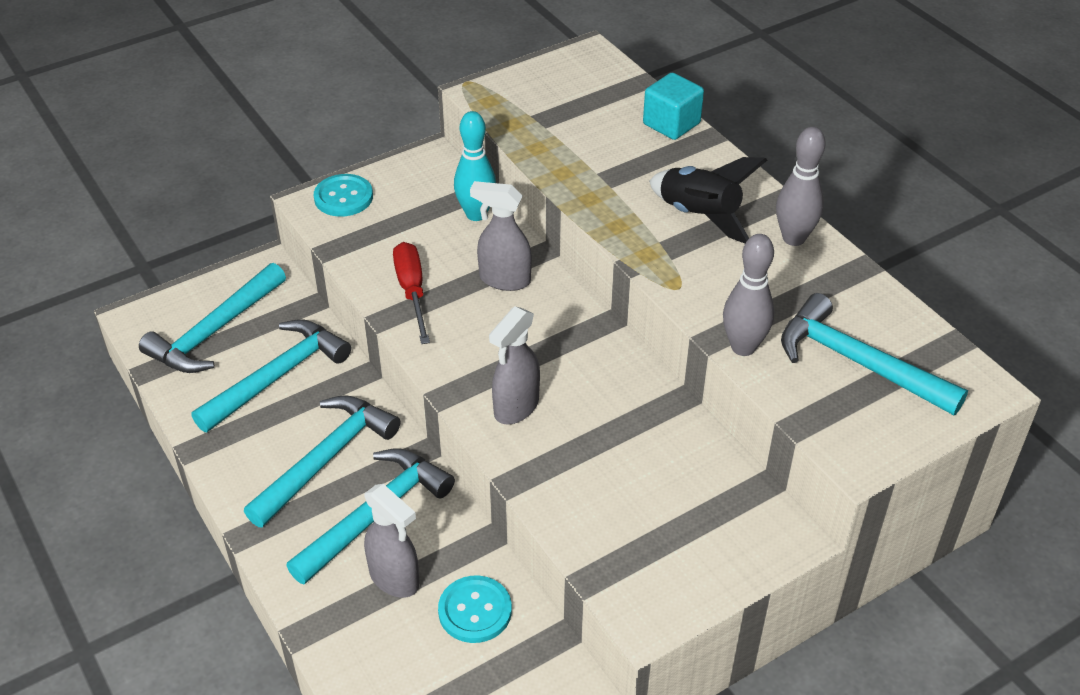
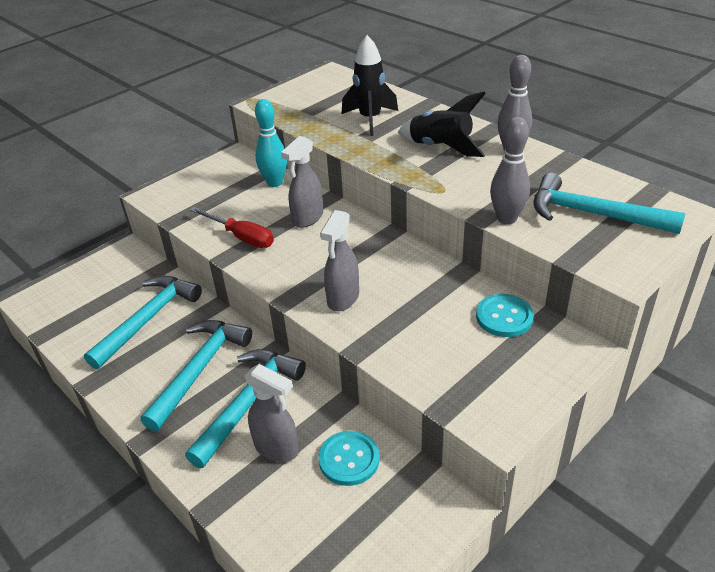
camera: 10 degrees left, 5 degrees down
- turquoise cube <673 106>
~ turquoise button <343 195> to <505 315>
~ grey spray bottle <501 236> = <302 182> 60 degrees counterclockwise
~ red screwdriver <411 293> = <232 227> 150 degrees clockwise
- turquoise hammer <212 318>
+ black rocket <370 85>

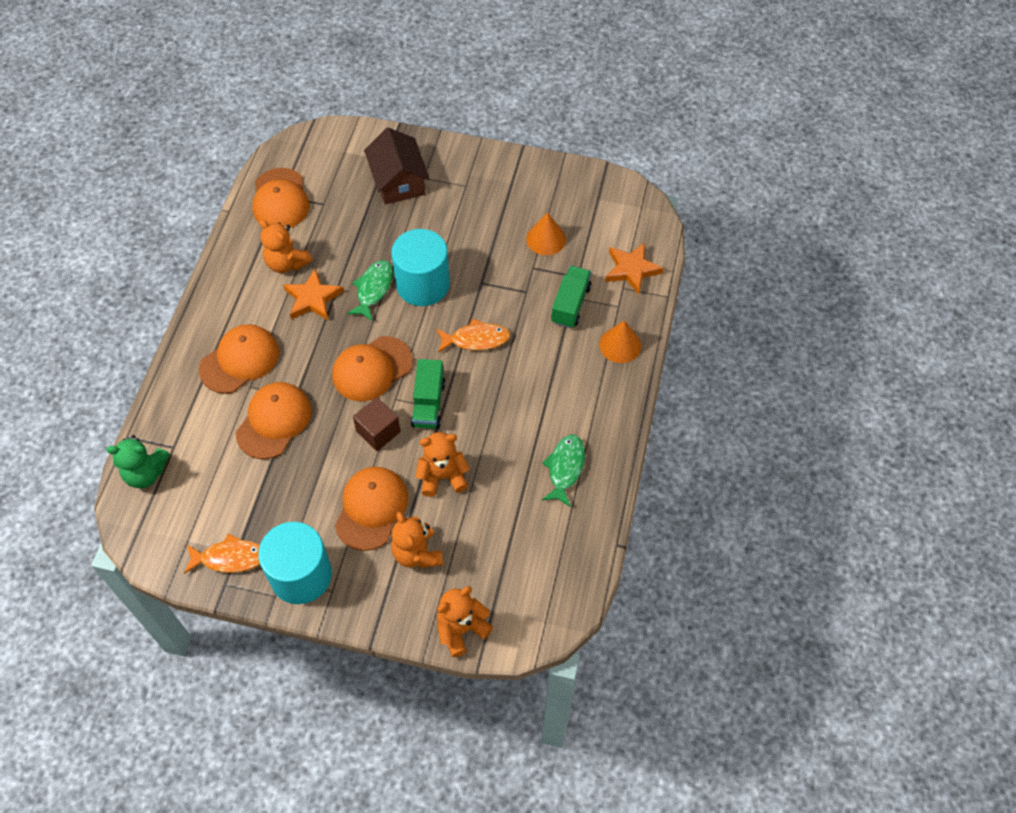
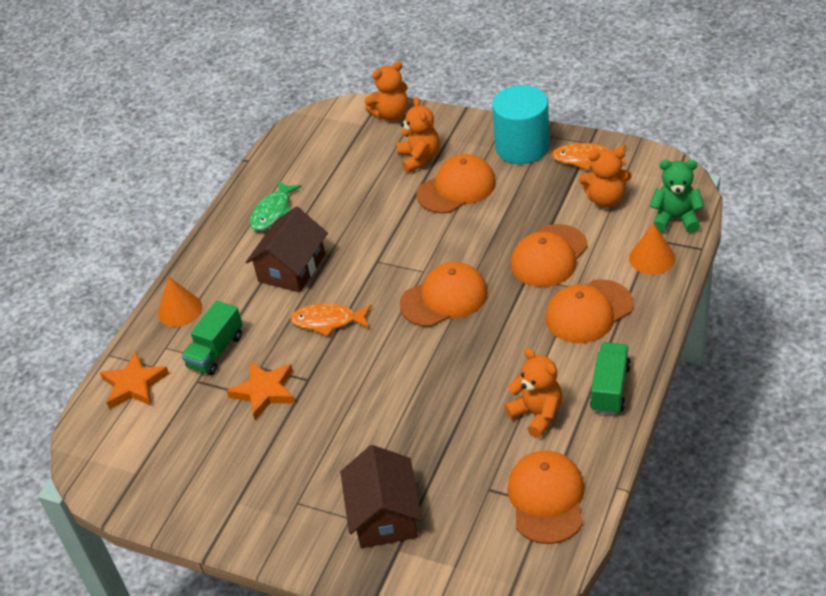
camera: 165 degrees left, 15 degrees down
~ orange cone <546 233> to <652 249>
- turquoise cylinder <420 267>
- green fish <370 290>
~ orange star <313 294> to <261 390>
~ green truck <428 394> to <610 378>
- brown cube <377 424>
~ orange teddy bear <443 464> to <605 178>
~ orange cap <371 509> = <456 184> 150 degrees counterclockwise
+ brown house <287 249>

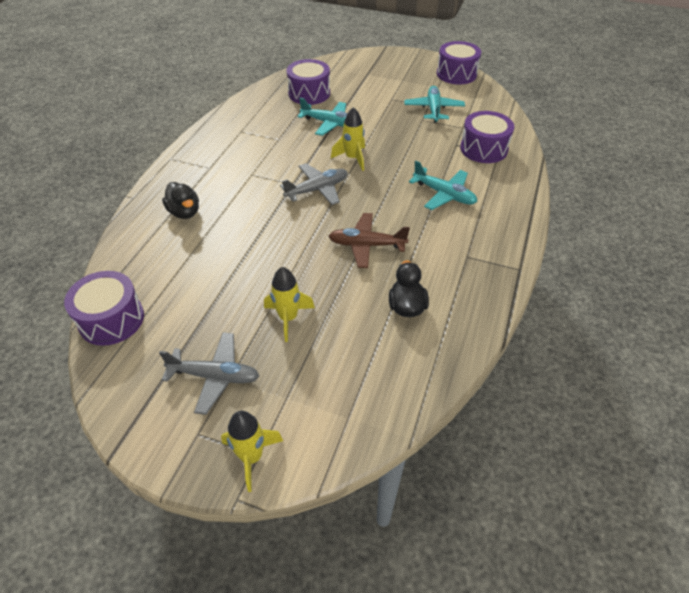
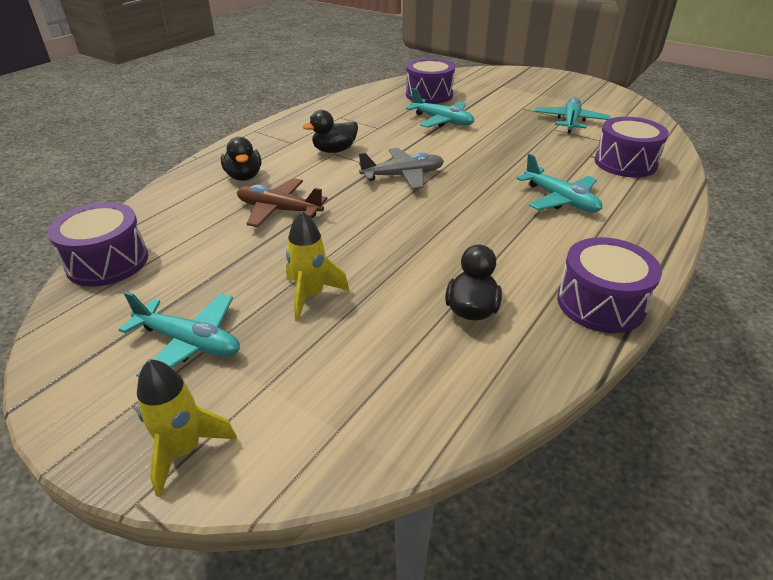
camera: 15 degrees right, 10 degrees down
~ purple drum <459 63> to <609 285>
- yellow rocket <348 139>
~ brown plane <369 240> to <282 202>
~ grey plane <209 373> to turquoise plane <179 334>
+ black duck <330 131>

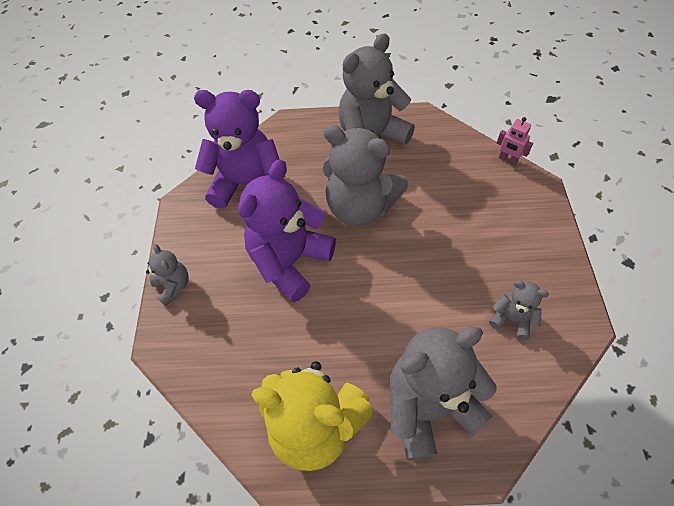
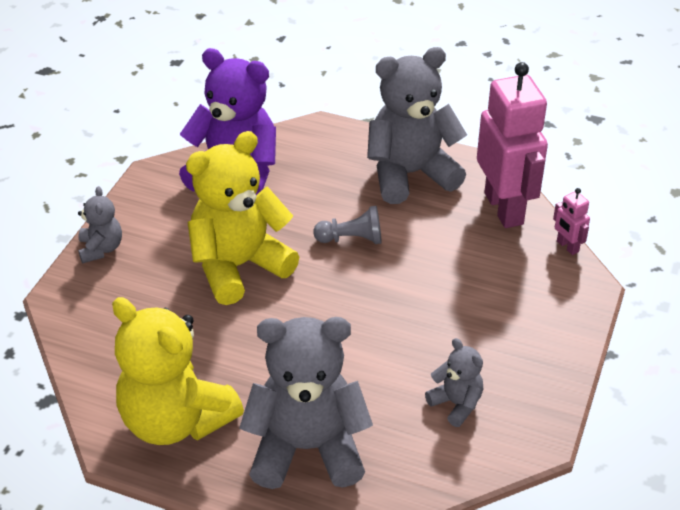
camera: 20 degrees right, 15 degrees down
~ grey teddy bear <365 175> to grey pawn <347 225>
~ purple teddy bear <287 230> to yellow teddy bear <242 218>
+ pink robot <512 145>

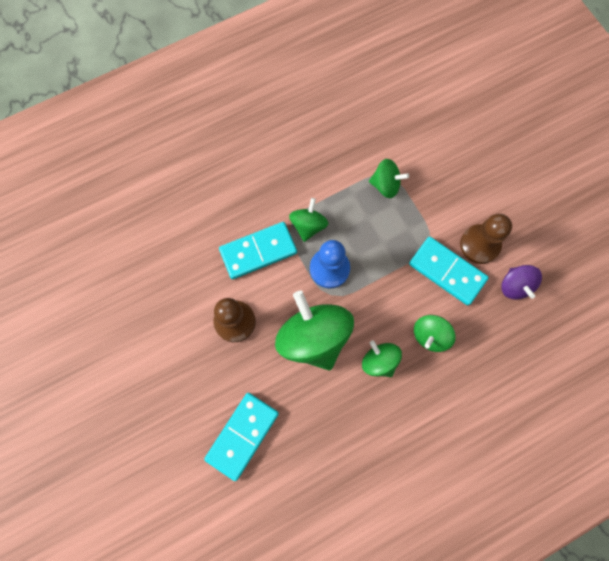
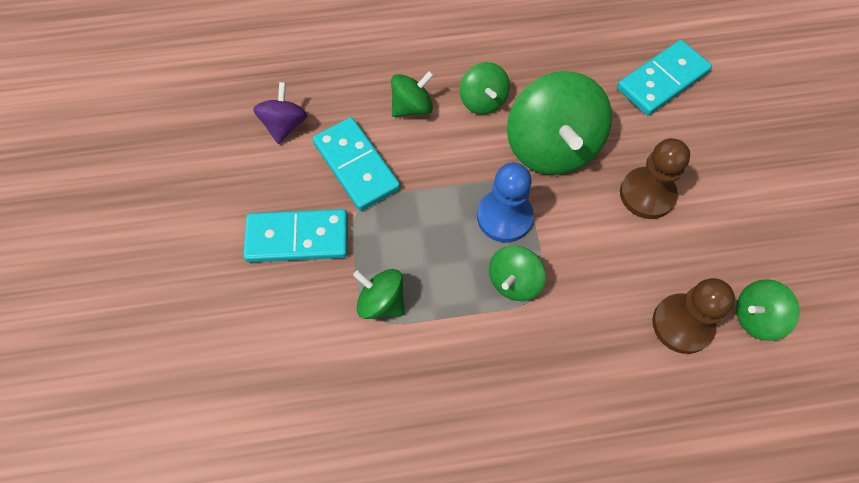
camera: 160 degrees left, 10 degrees down
~ brown pawn <486 239> to <693 316>
~ turquoise domino <258 250> to <295 235>
+ green spinning top <768 310>

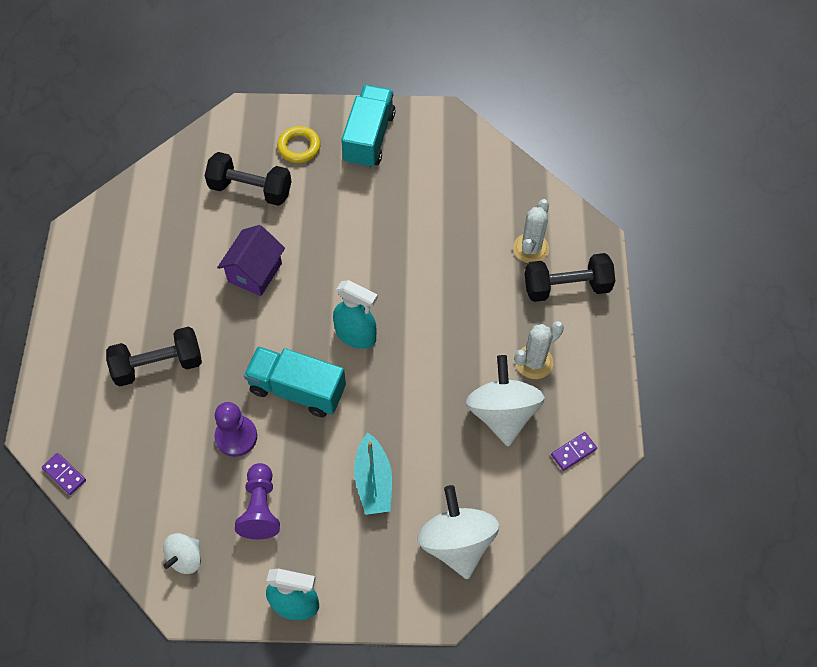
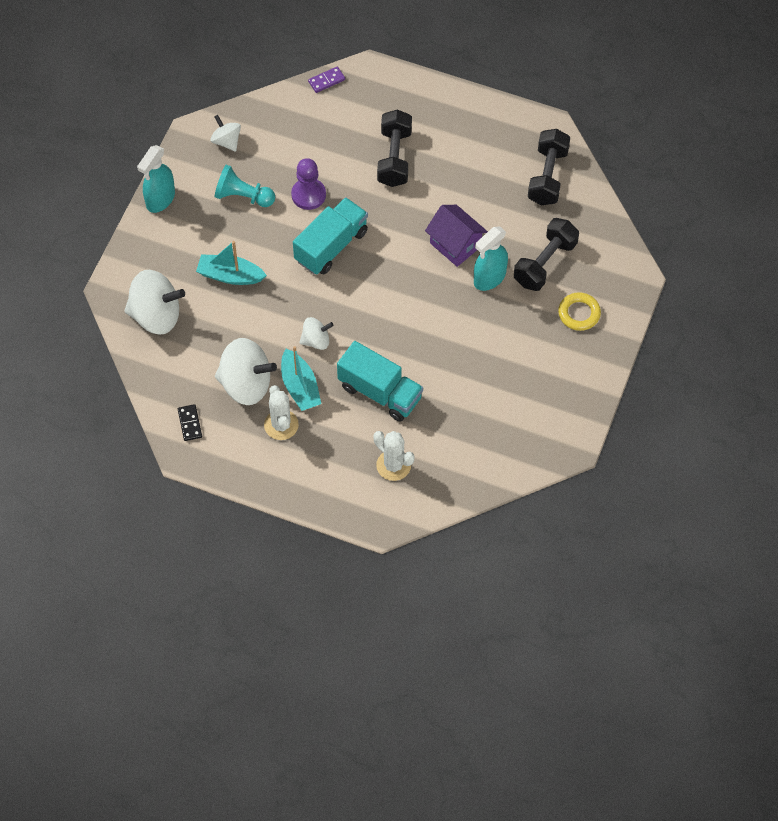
camera: 110 degrees right, 0 degrees up
~ turquoise truck <368 126> to <380 381>
~ black dumbbell <570 277> to <549 167>
~ turquoise spray bottle <355 314> to <491 259>
~ purple domino <574 451> to black domino <190 422>
~ purple pawn <257 501> to turquoise pawn <244 186>
+ white spinning top <316 333>
+ turquoise boat <301 378>

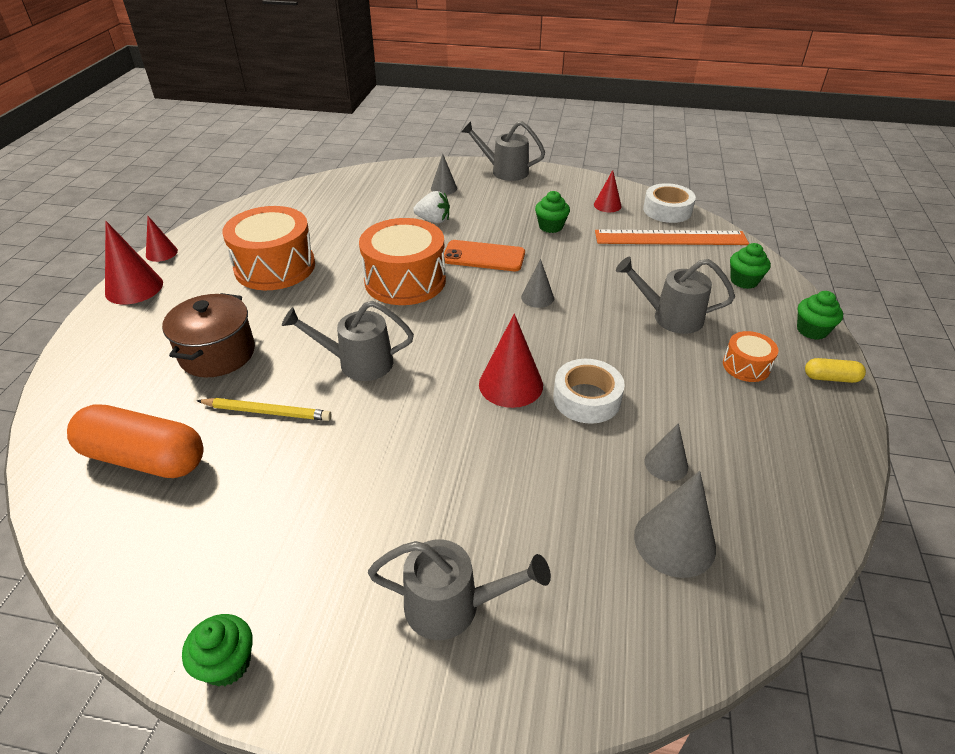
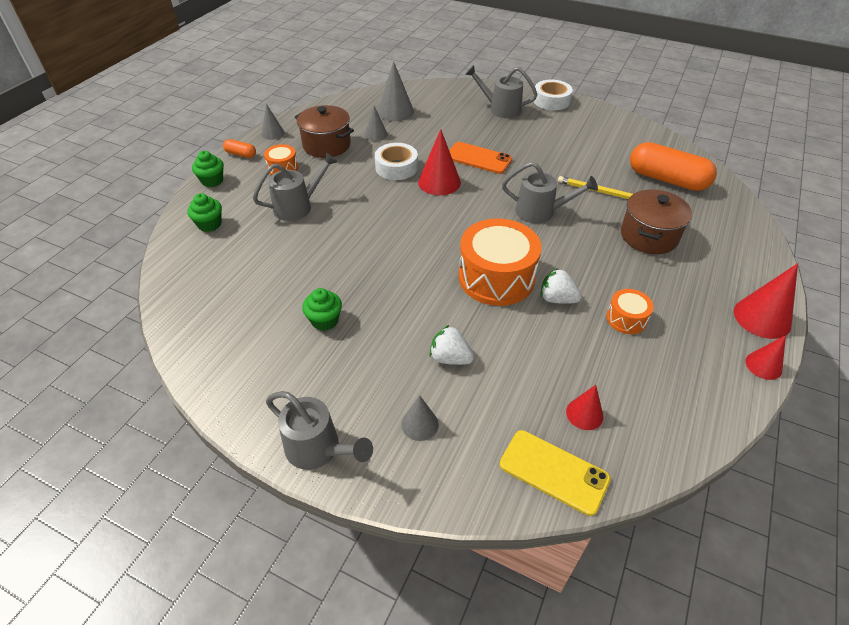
camera: 165 degrees left, 5 degrees up
~ red cone <608 191> to <584 407>
~ white tape <669 203> to <553 95>
~ orange drum <269 248> = <630 311> x0.49
- orange ruler <672 237>
~ orange phone <484 255> to <480 158>
~ grey watering can <675 295> = <295 187> 60 degrees counterclockwise
~ grey cone <537 283> to <272 122>
~ yellow capsule <835 370> to orange capsule <239 148>
- green cupcake <217 650>
+ brown pot <324 131>
+ white strawberry <561 286>
+ yellow phone <555 473>

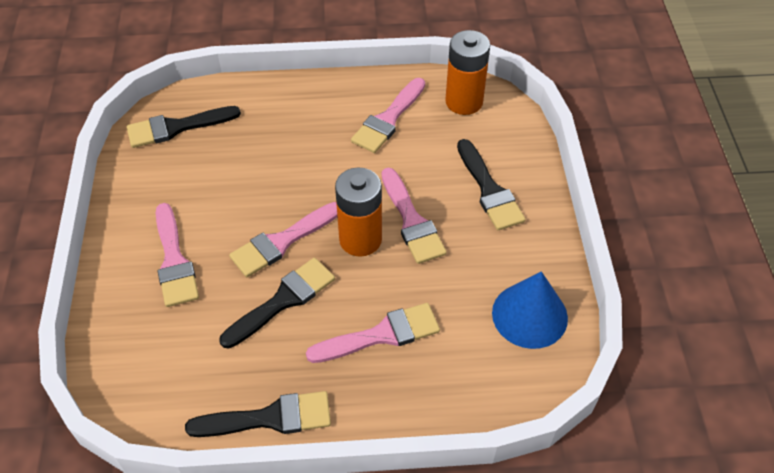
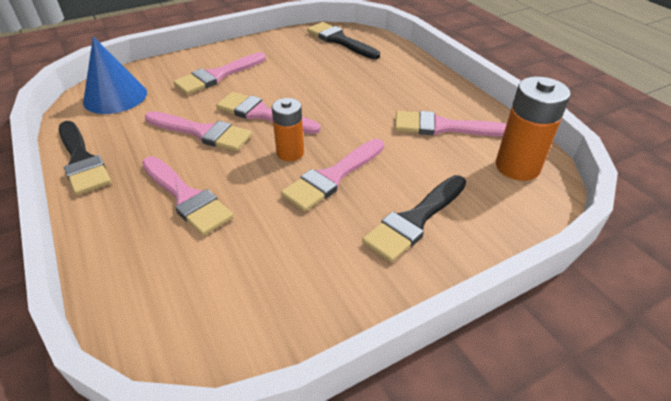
camera: 65 degrees right, 10 degrees down
~ orange battery <358 212> = <288 129> x0.65
~ black brush <277 303> to pink brush <198 131>
~ blue cone <530 310> to <115 75>

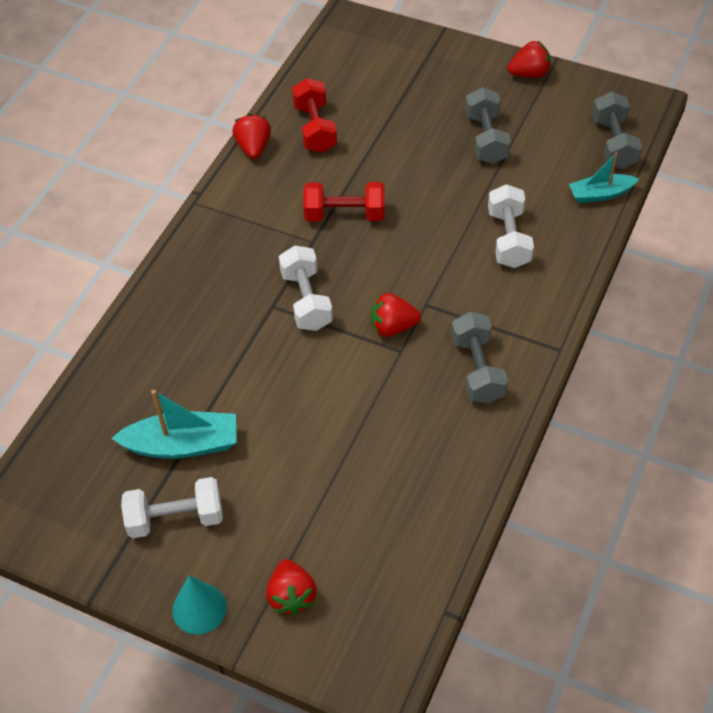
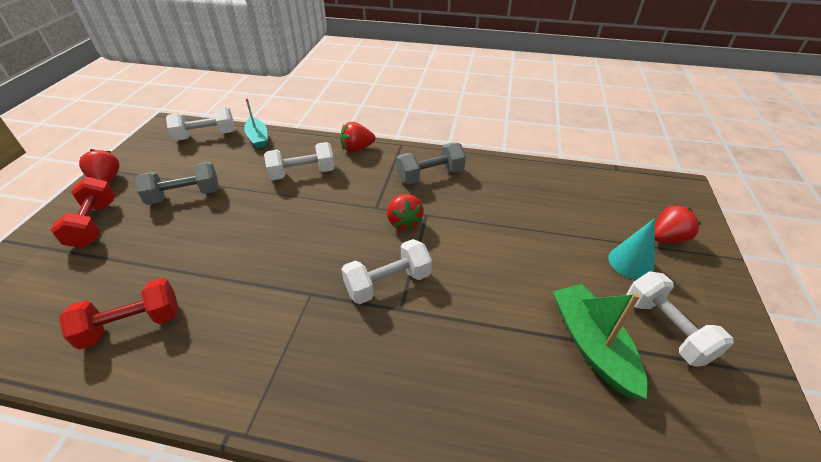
camera: 105 degrees left, 10 degrees down
~ grey dumbbell <617 130> to white dumbbell <200 124>
~ red strawberry <251 136> to <357 137>
~ red dumbbell <344 202> to <82 212>
~ turquoise boat <174 424> to green boat <600 341>
~ turquoise cone <199 604> to <631 248>

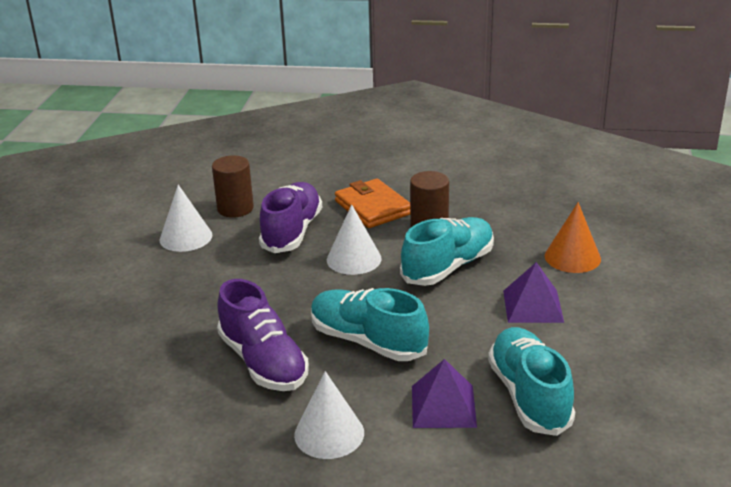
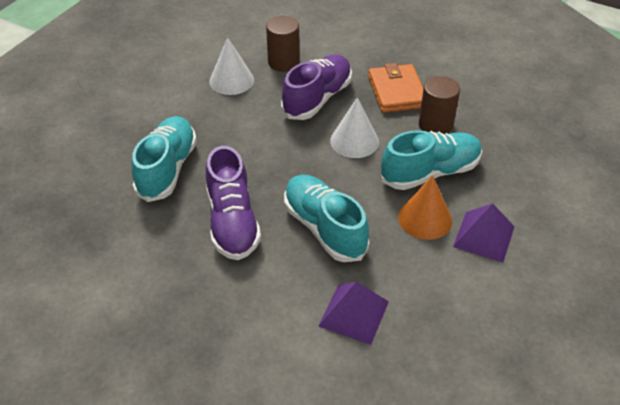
camera: 20 degrees right, 15 degrees up
~ orange cone <573 237> to <425 207>
~ turquoise shoe <531 381> to <164 159>
- white cone <329 415>

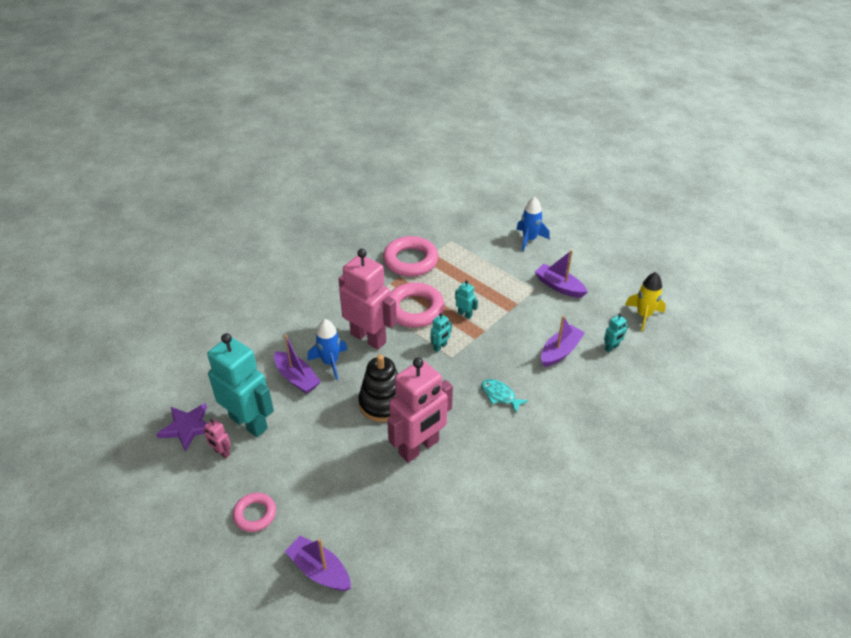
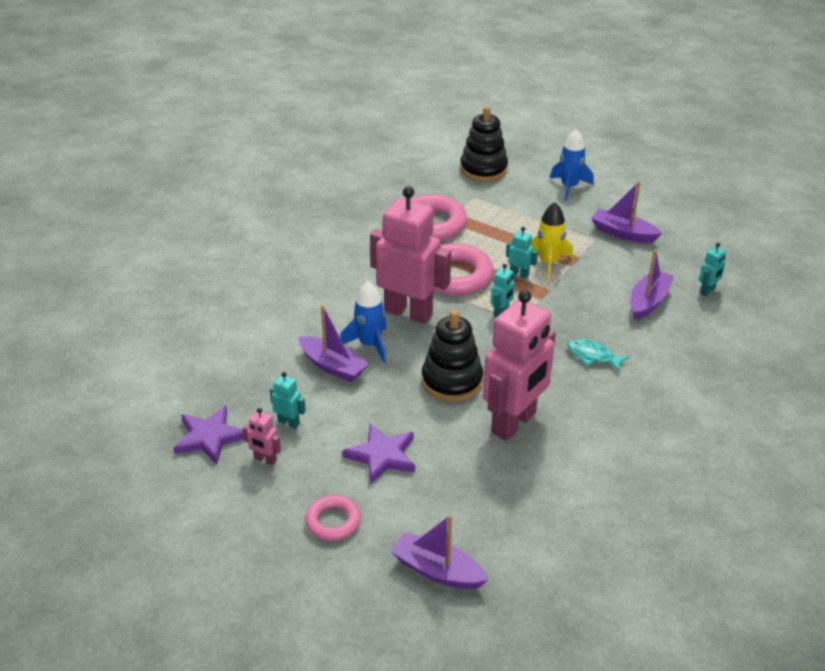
camera: 10 degrees left, 5 degrees down
~ yellow rocket <645 301> to <552 241>
~ turquoise robot <240 385> = <288 400> x0.41
+ black stacking toy <484 144>
+ purple star <378 454>

